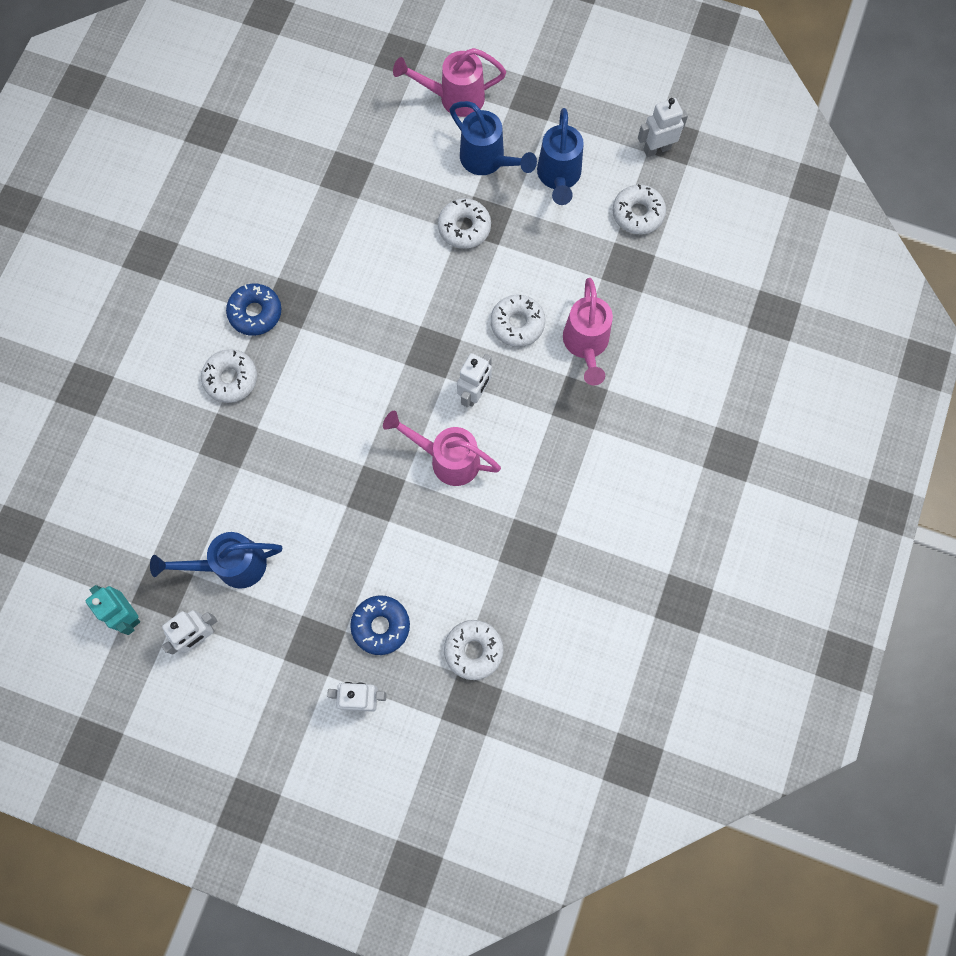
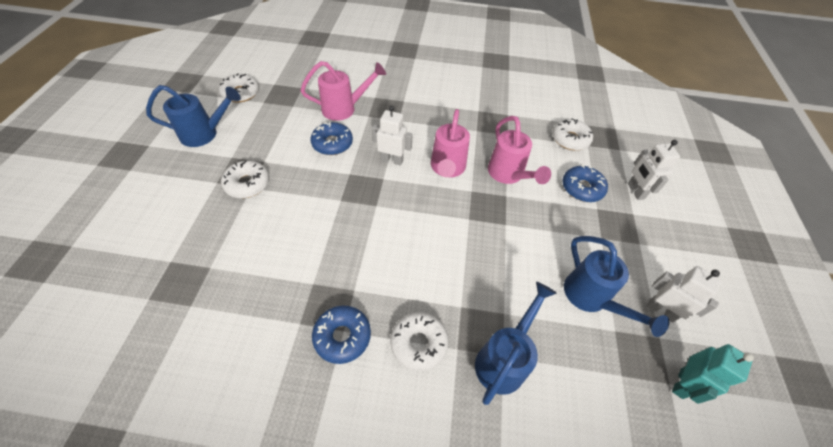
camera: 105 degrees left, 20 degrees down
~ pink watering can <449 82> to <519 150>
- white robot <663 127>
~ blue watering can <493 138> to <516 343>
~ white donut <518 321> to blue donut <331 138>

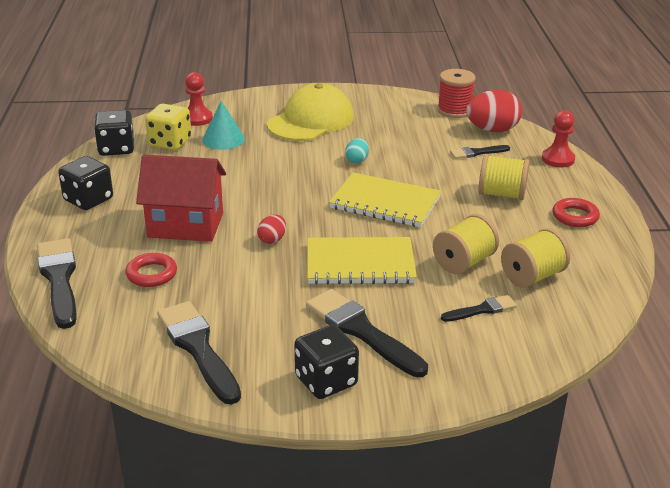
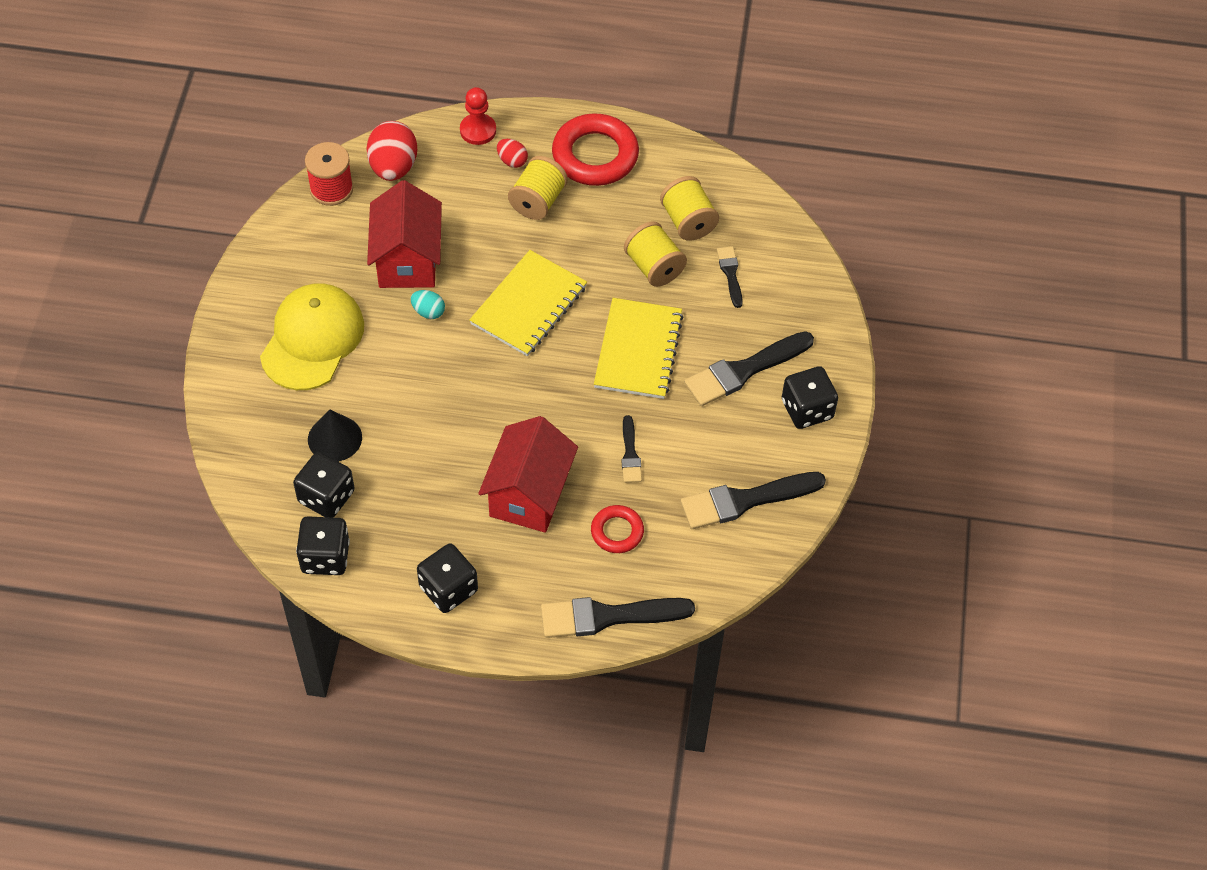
camera: 80 degrees left, 25 degrees up
- red pawn <199 99>
~ yellow cap <310 112> = <312 336> 60 degrees clockwise
~ turquoise cone <223 125> to black cone <335 435>
~ yellow dice <168 127> to black dice <324 485>
~ black brush <480 152> to <631 449>
~ red ring <576 212> = <595 149> x1.84
~ red egg <271 229> to <512 153>
+ red house <404 234>

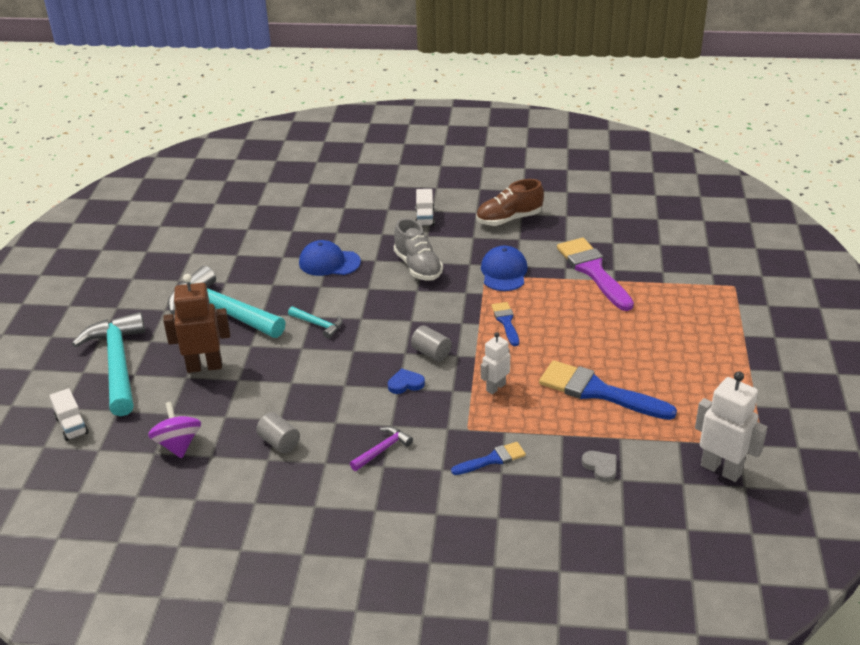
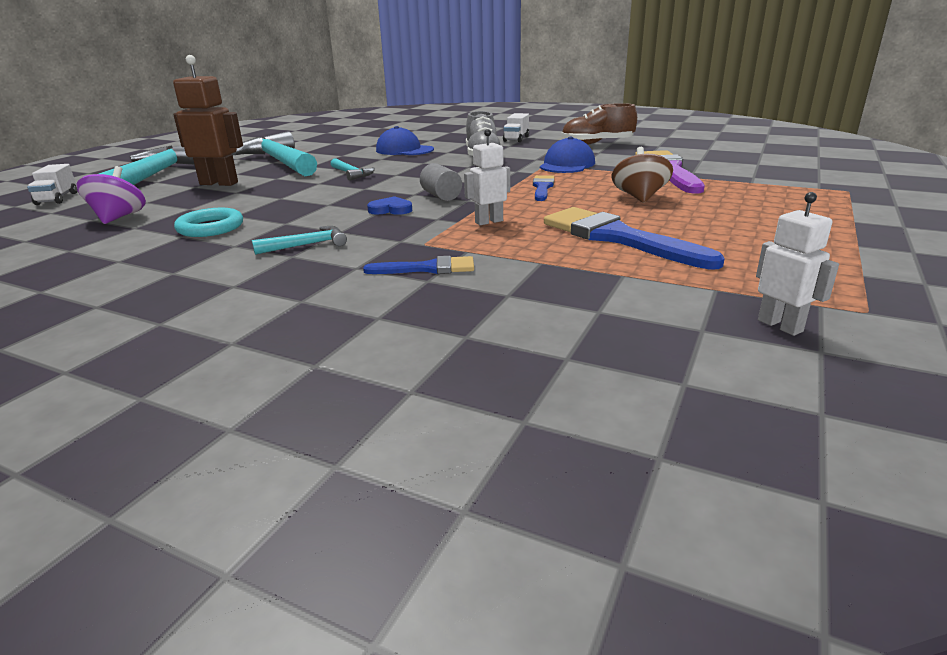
camera: 20 degrees right, 10 degrees down
~ white robot <731 426> = <797 264> x0.60
~ grey cylinder <278 432> to turquoise ring <208 222>
~ purple hammer <381 448> to turquoise hammer <299 240>
- grey heart <599 466>
+ brown spinning top <642 175>

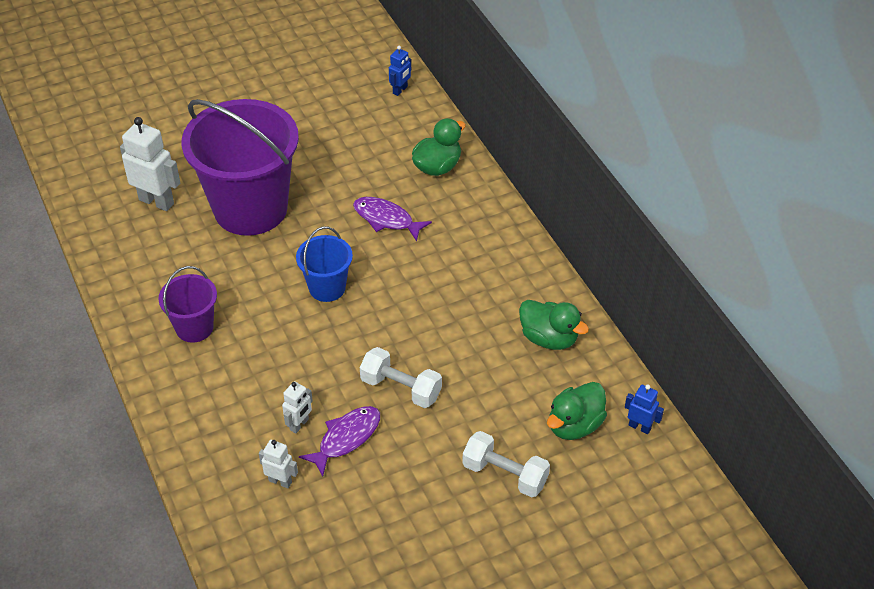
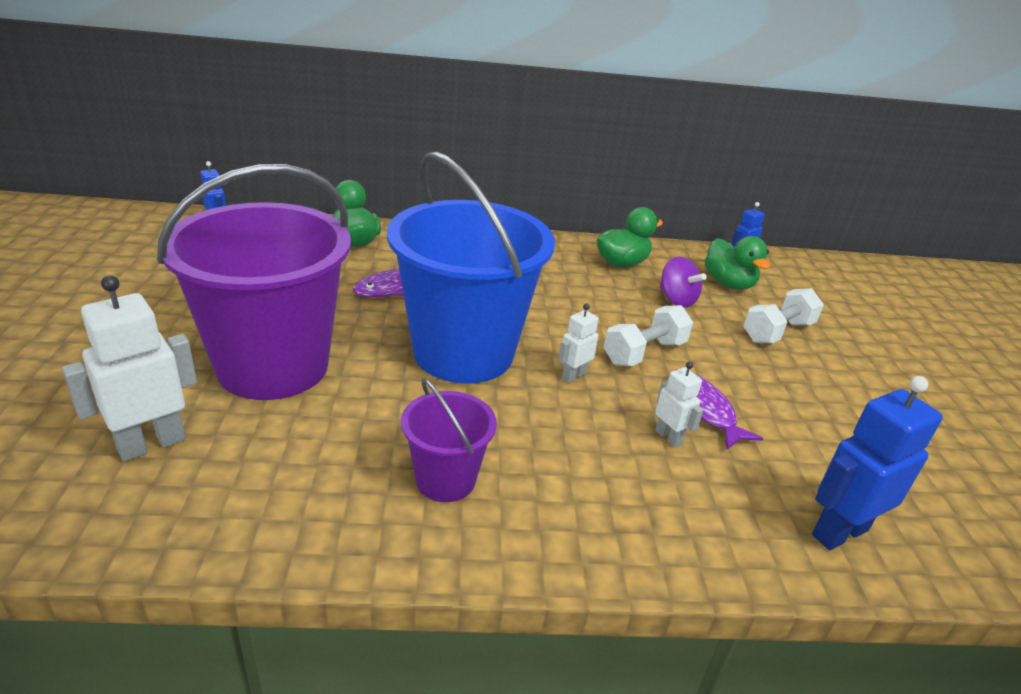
camera: 70 degrees left, 15 degrees down
~ blue bucket <324 264> = <471 267> x2.11
~ white robot <278 464> to <578 343>
+ purple spinning top <683 281>
+ blue robot <877 463>

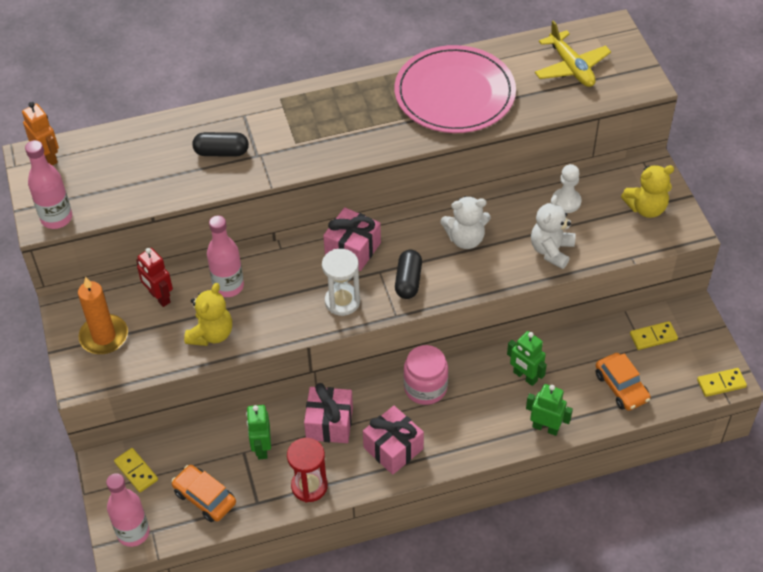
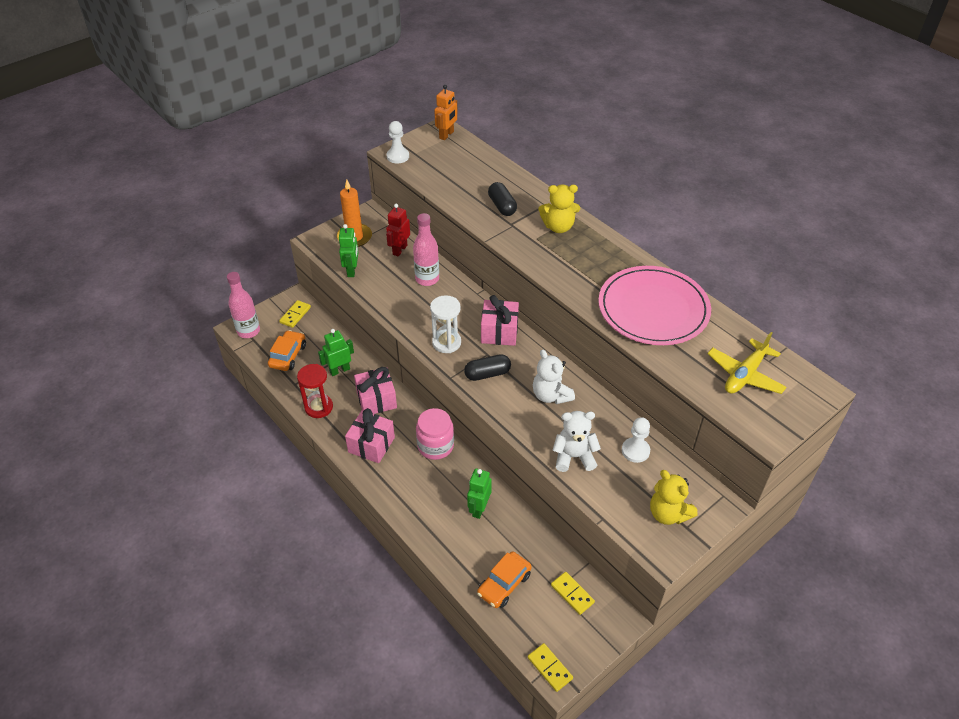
camera: 65 degrees right, 5 degrees down
~ pink bottle <48 184> to white pawn <397 142>
~ yellow teddy bear <208 314> to <559 209>
~ green robot <549 410> to <349 250>

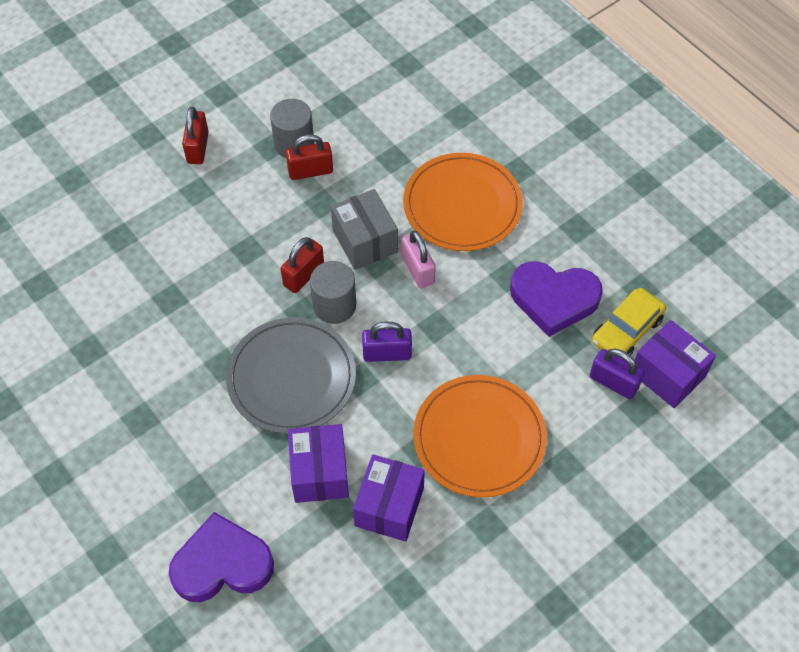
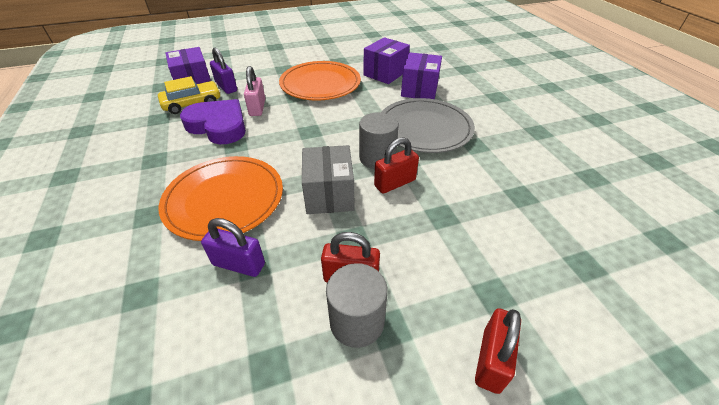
camera: 160 degrees left, 15 degrees down
~ pink padlock <418 259> to <254 91>
~ purple padlock <387 342> to <233 247>
- purple heart <221 557>

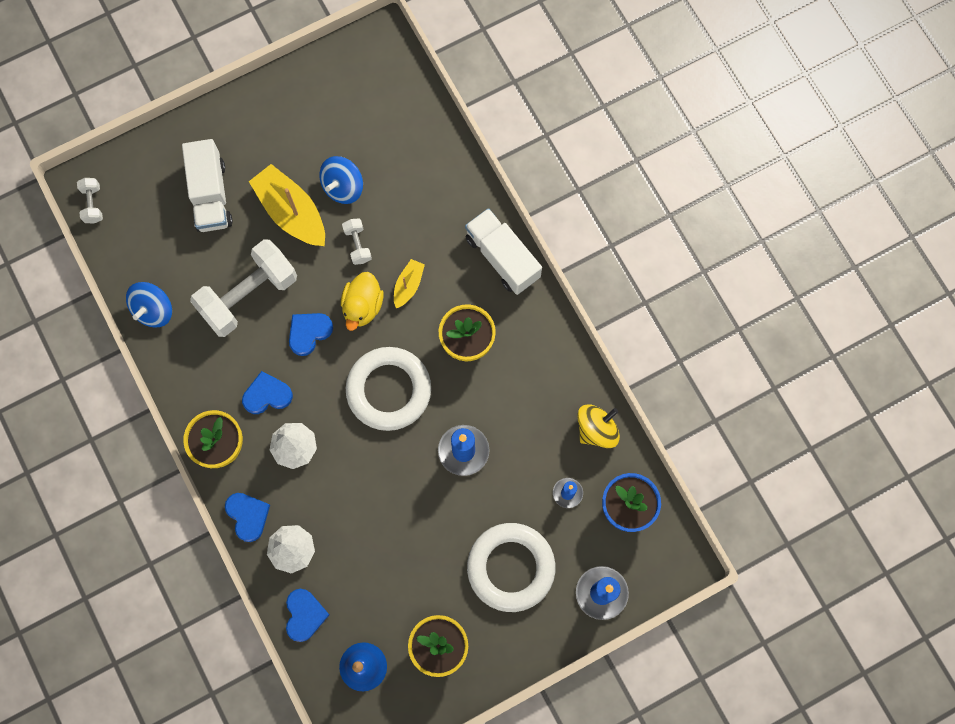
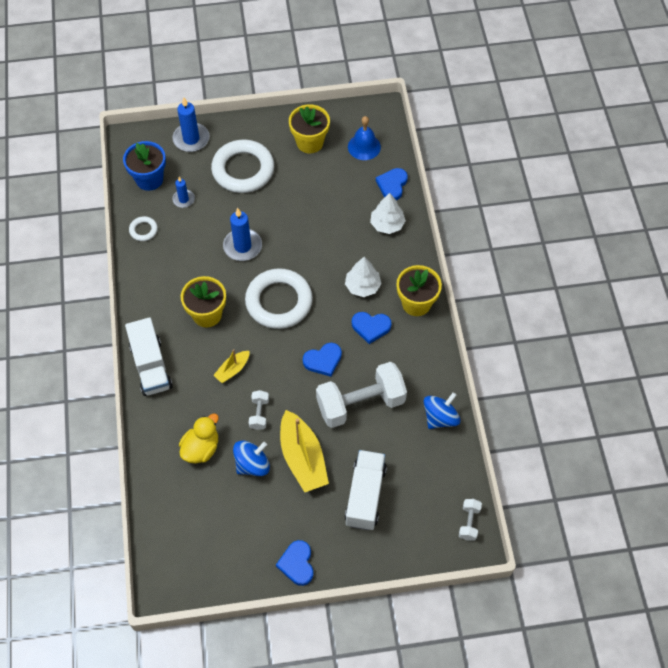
camera: 160 degrees left, 15 degrees down
~ yellow duck <362 301> to <199 438>
~ yellow spinning top <598 426> to white ring <143 228>
~ blue heart <247 517> to <294 563>

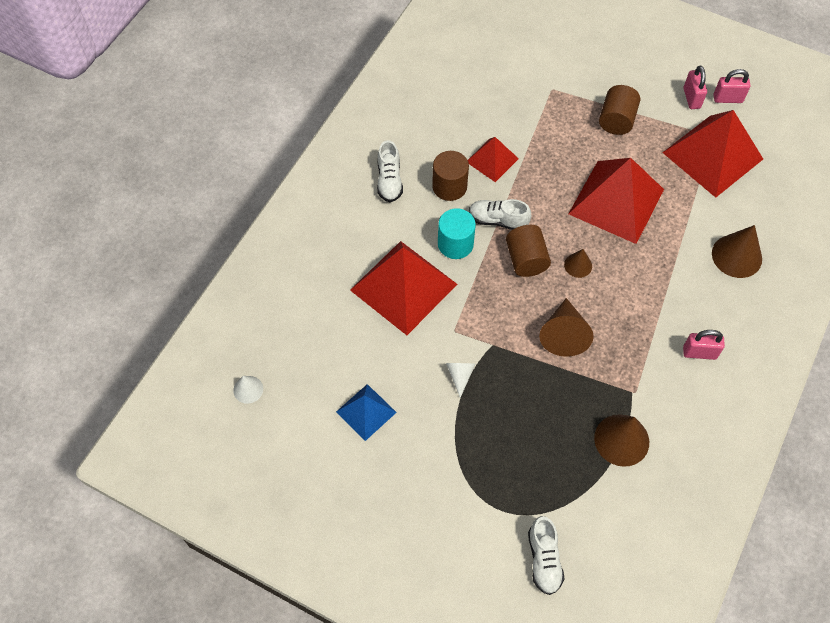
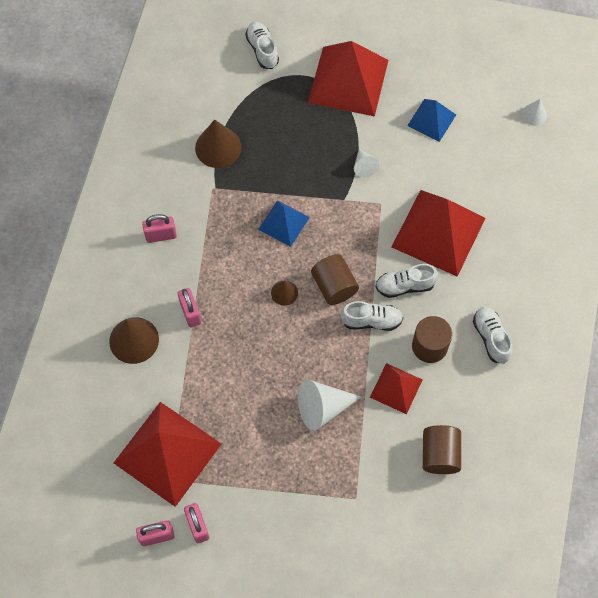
camera: 165 degrees right, 5 degrees up
~ brown cylinder <619 110> to <442 449>
~ red pyramid <616 201> to <348 79>
~ turquoise cylinder <457 233> to white shoe <406 281>
~ brown cone <566 327> to blue pyramid <284 223>
+ pink padlock <189 308>
+ white cone <329 405>

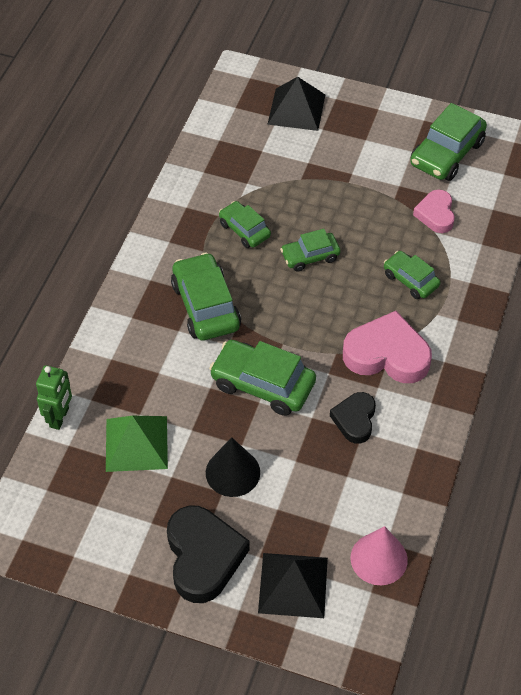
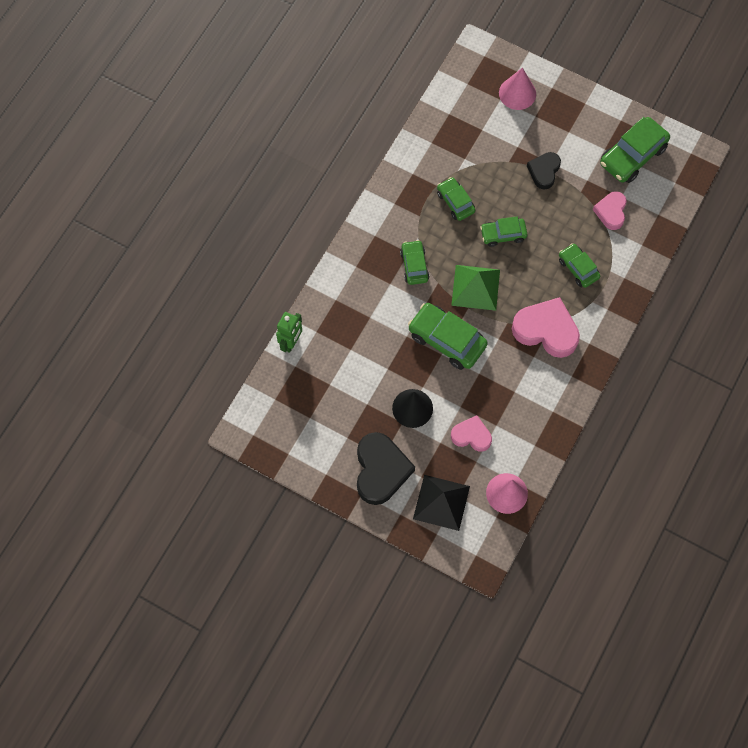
camera: 10 degrees right, 15 degrees up
~ black pyramid <296 104> to pink cone <517 89>
~ green car <206 296> = <415 262> x0.60
~ black heart <353 418> to <544 170>
~ green pyramid <137 444> to <475 288>
+ pink heart <471 433>

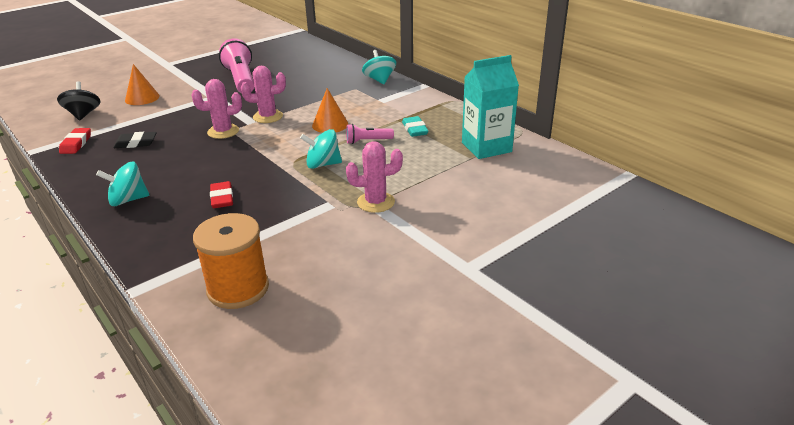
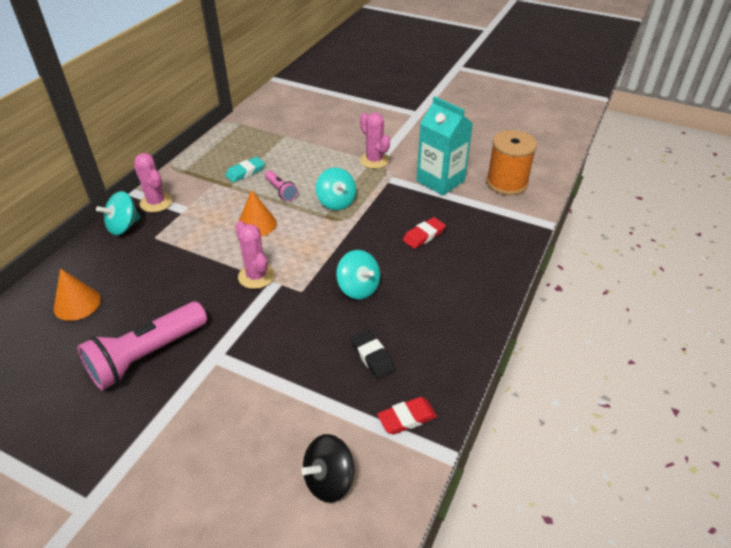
camera: 115 degrees left, 10 degrees up
~ turquoise carton <490 107> to <444 145>
~ orange cone <142 84> to <77 294>
~ pink cactus <217 109> to <153 182>
~ turquoise spinning top <122 184> to <358 275>

